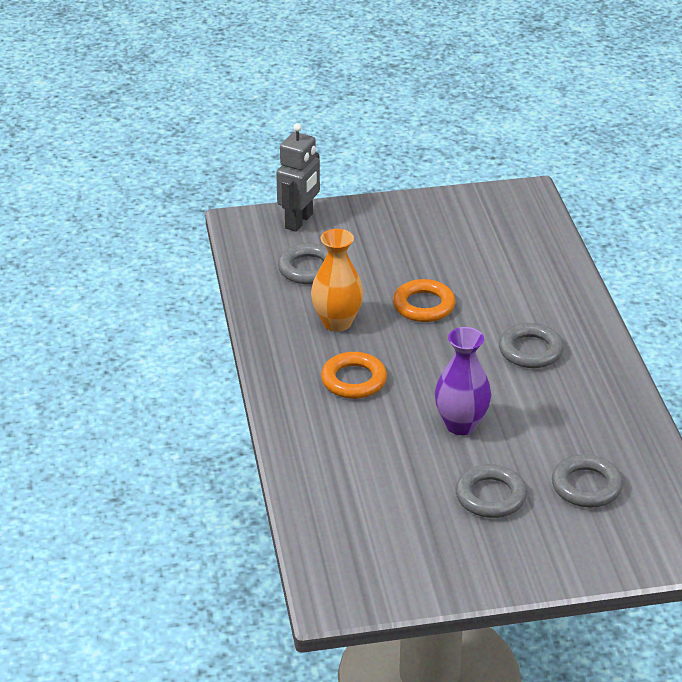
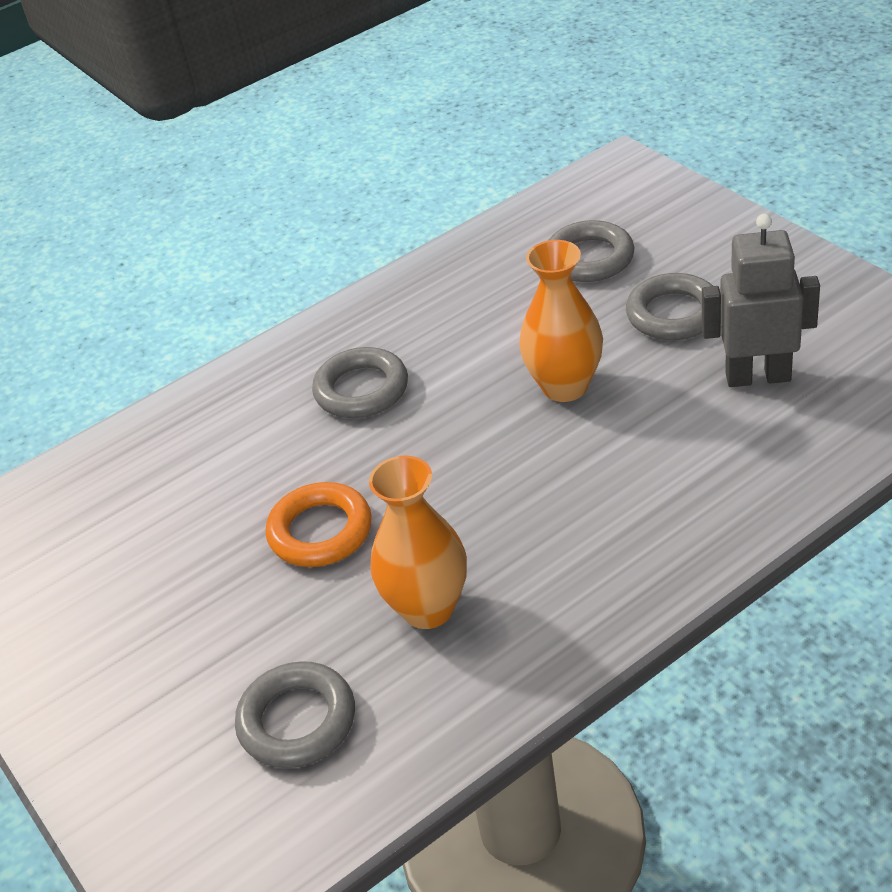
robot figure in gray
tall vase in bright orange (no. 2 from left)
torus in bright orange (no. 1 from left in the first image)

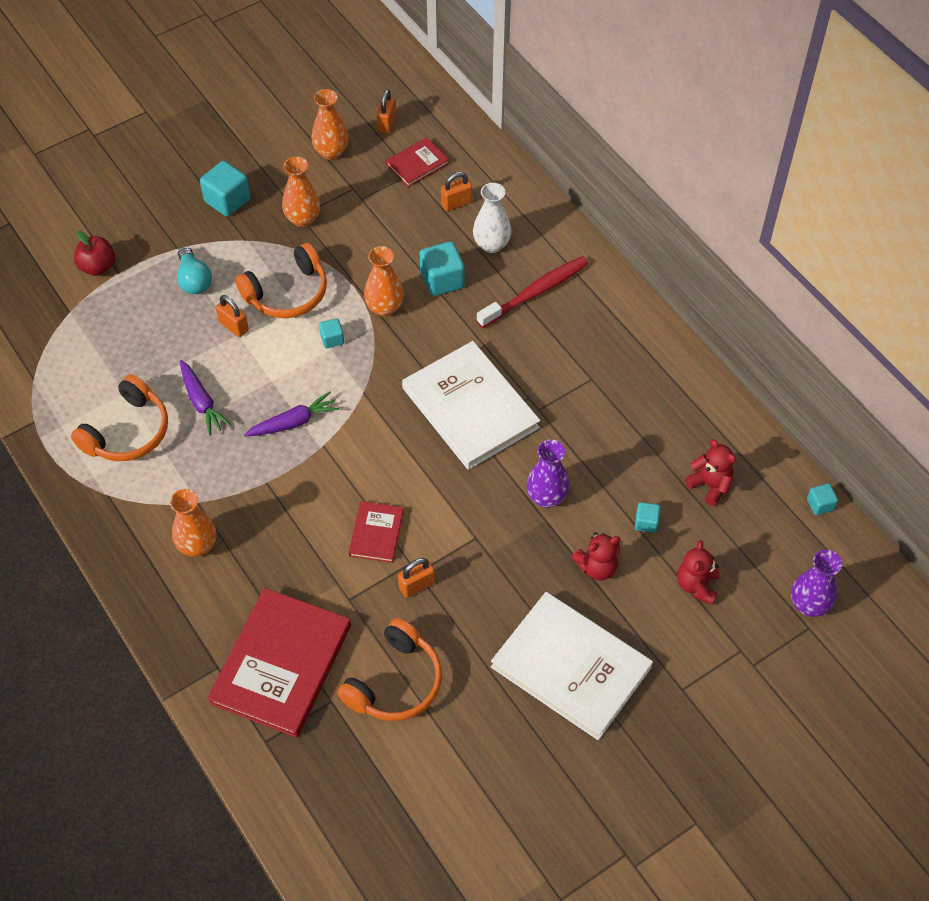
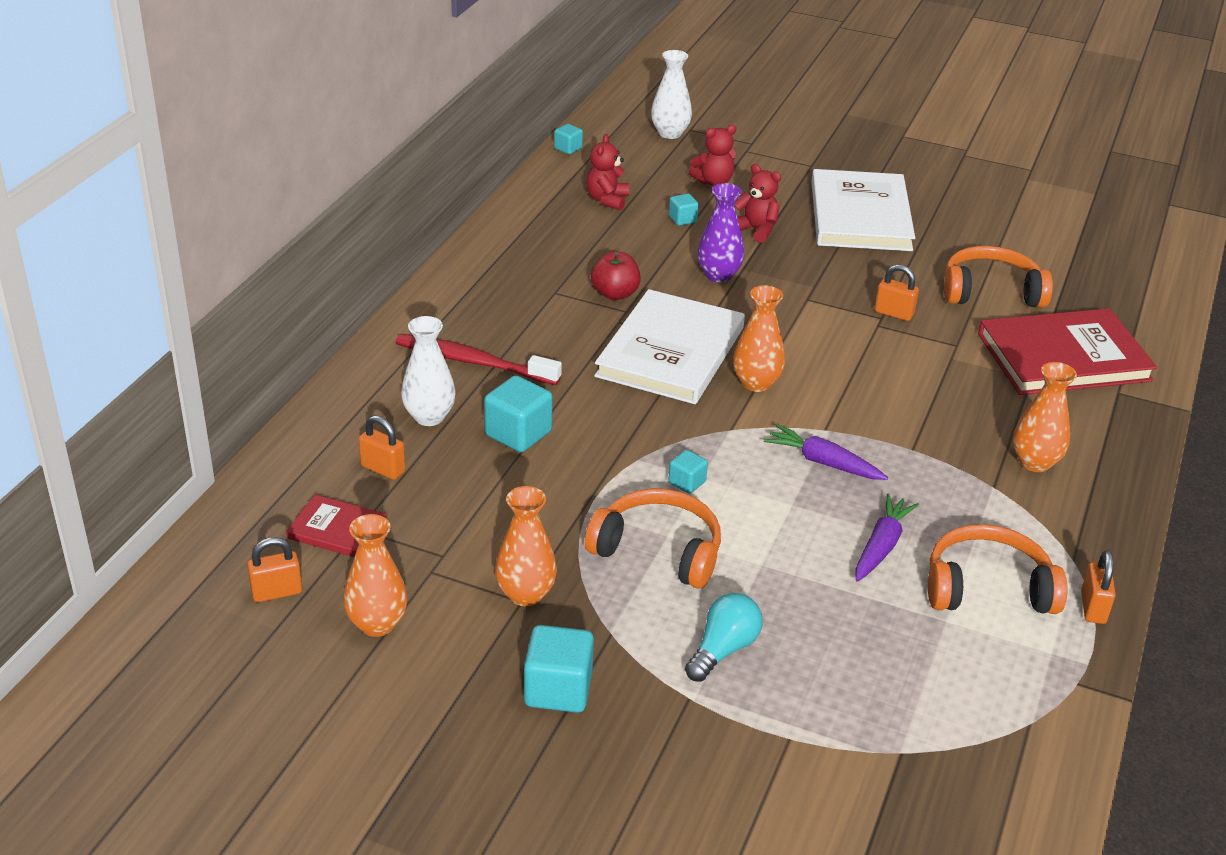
apple in crimson
tall vase in bright orange (no. 3 from left)
lock in bright orange (no. 4 from left)
book in crimson (no. 2 from left in the first image)
tall vase in pure white (no. 2 from left)

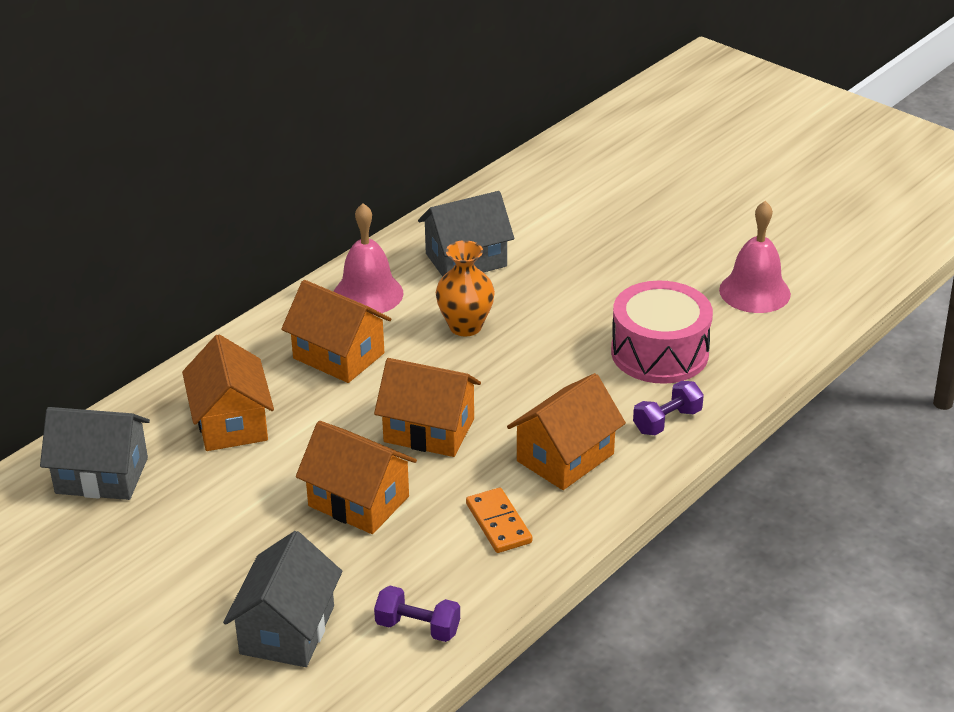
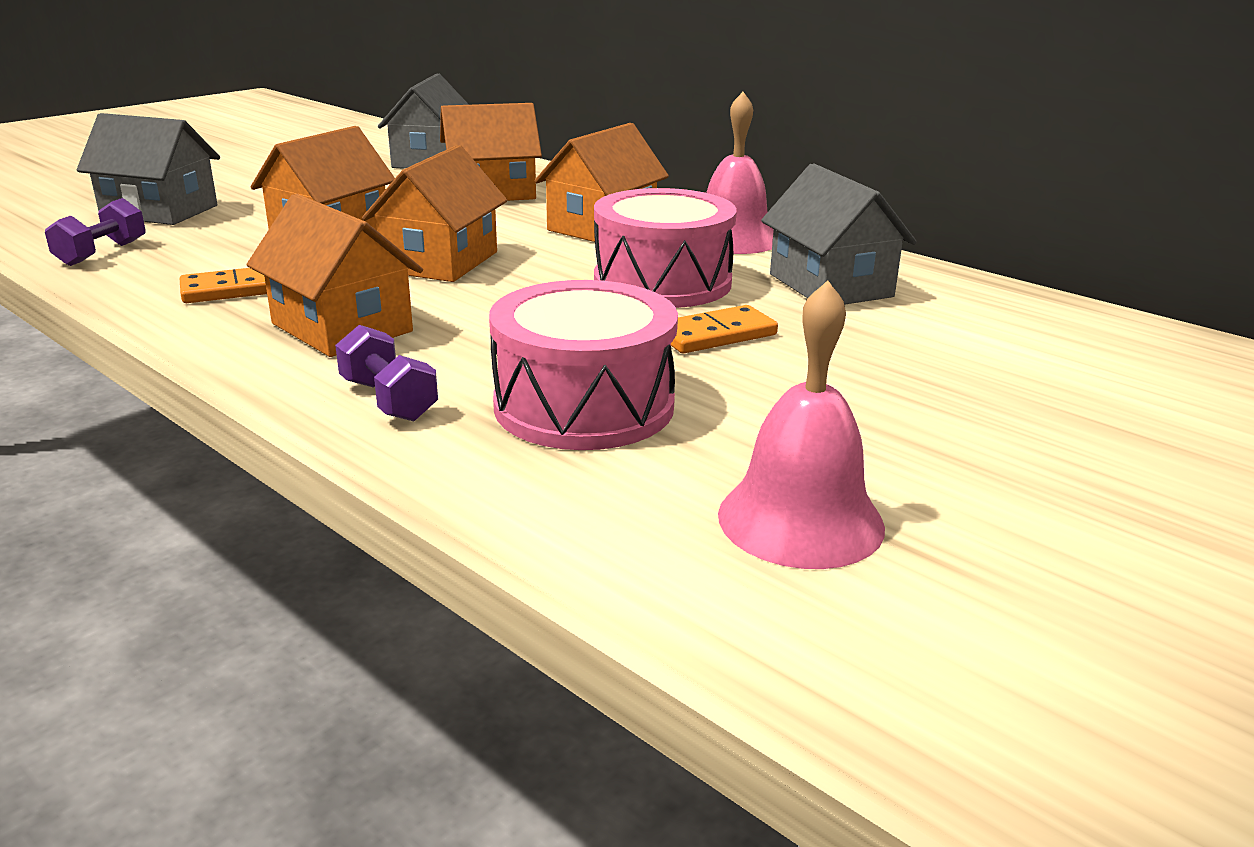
drum in rosy (no. 2 from left)
domino tile in bright orange (no. 2 from left)

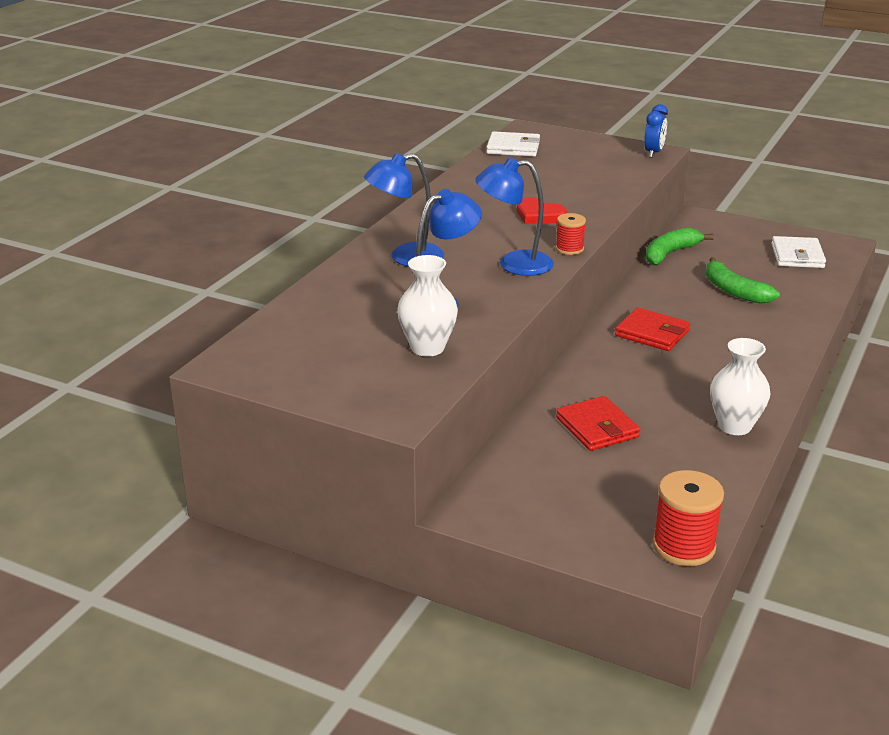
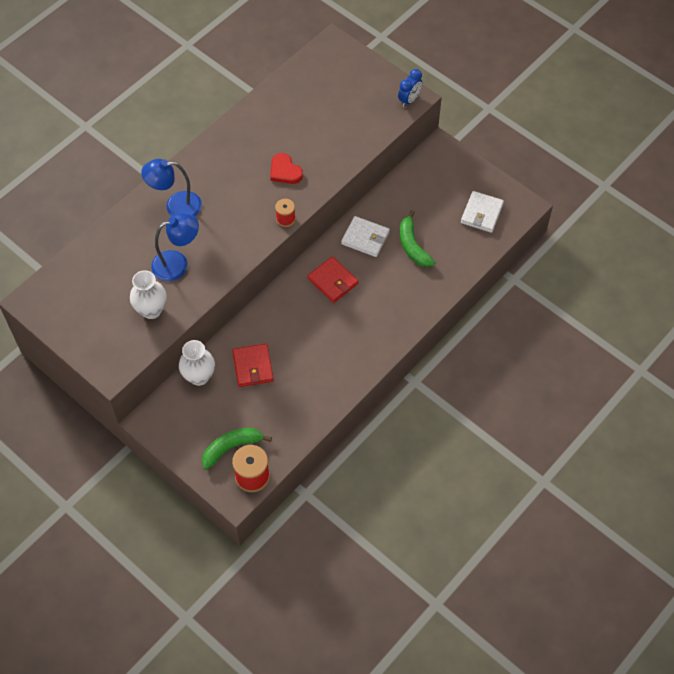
card wallet in pure white (no. 1 from left)
reading lamp in cobalt (no. 3 from left in the first image)
toy banana in leaf-green (no. 1 from left)
tall vase in pure white (no. 2 from left)

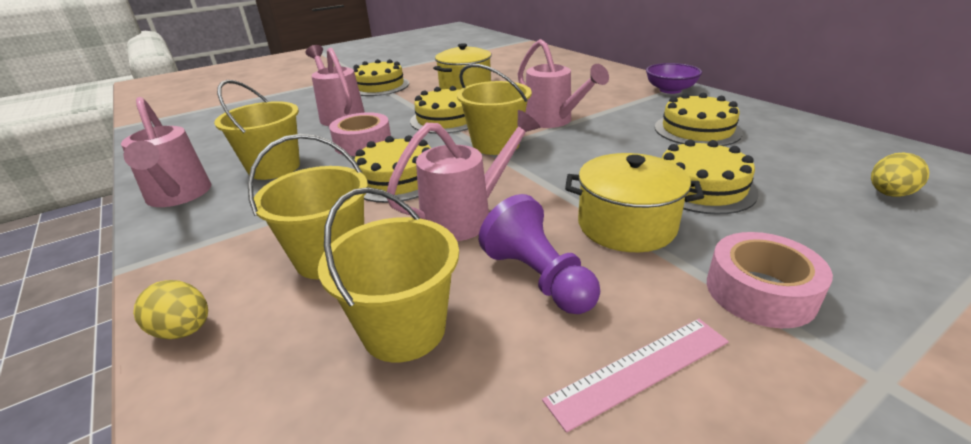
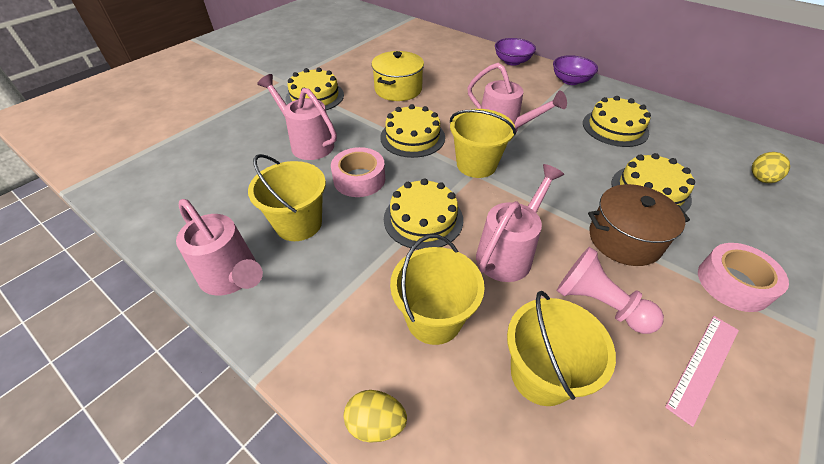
cooking pot in brown
pawn in rosy
serving bowl in violet (no. 1 from left)

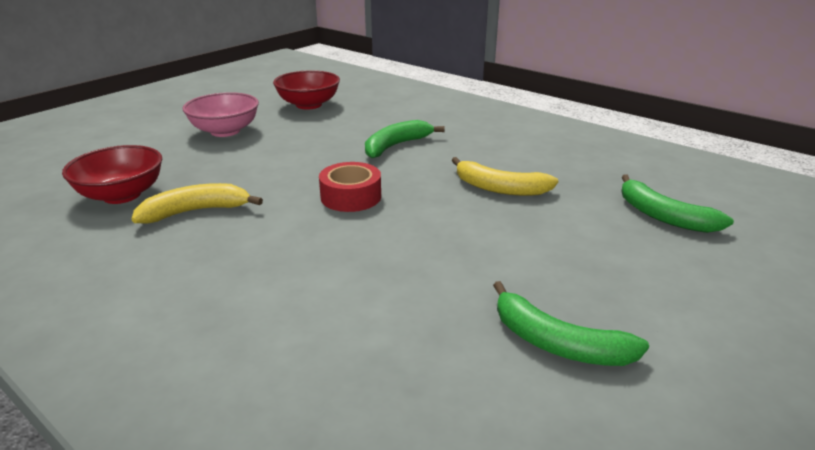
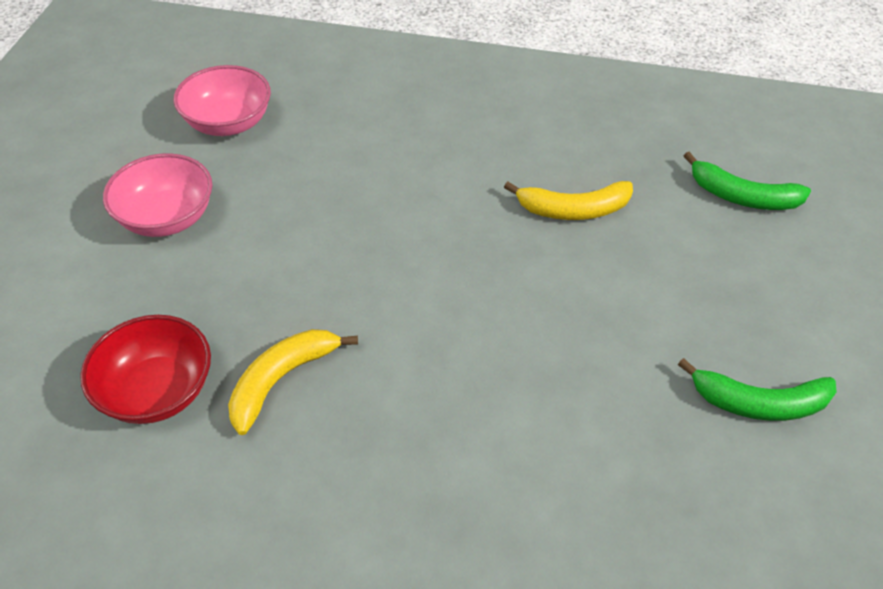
serving bowl in rosy (no. 2 from left)
toy banana in leaf-green (no. 1 from left in the first image)
sticky tape in crimson

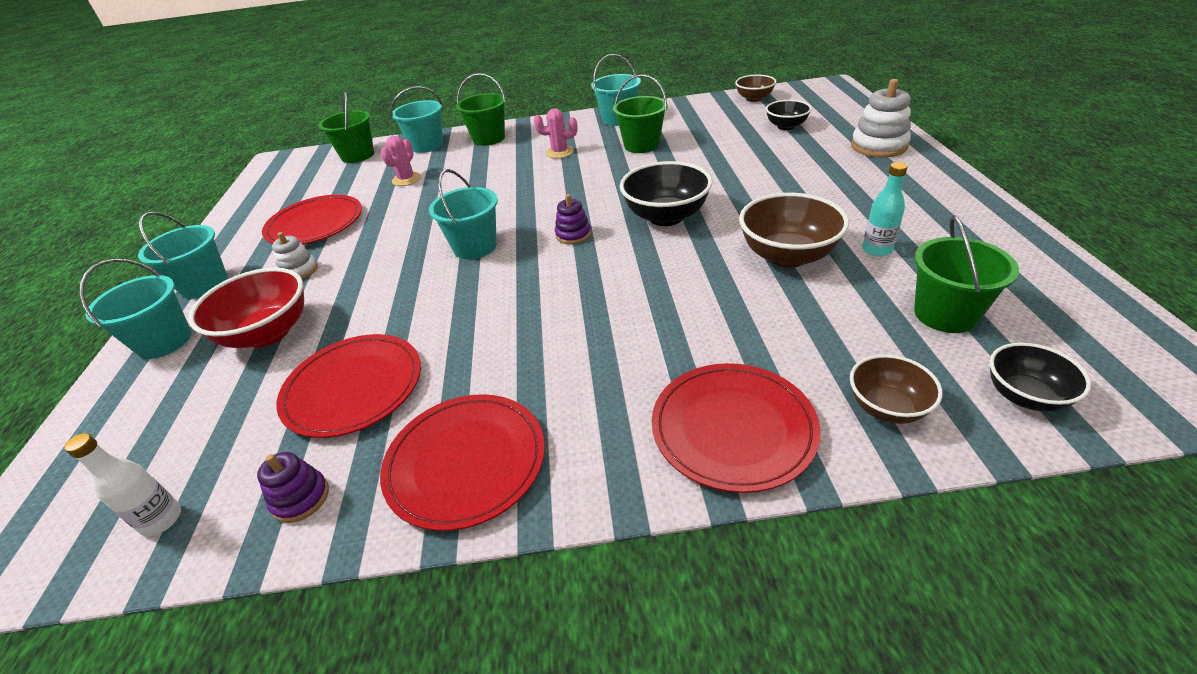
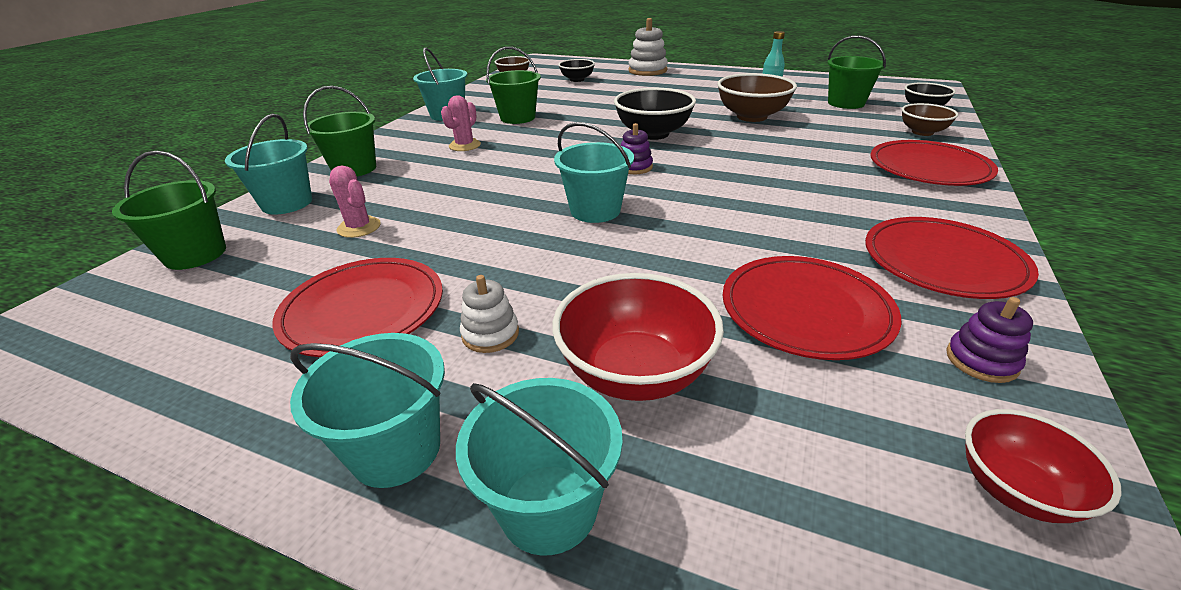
serving bowl in crimson (no. 2 from left)

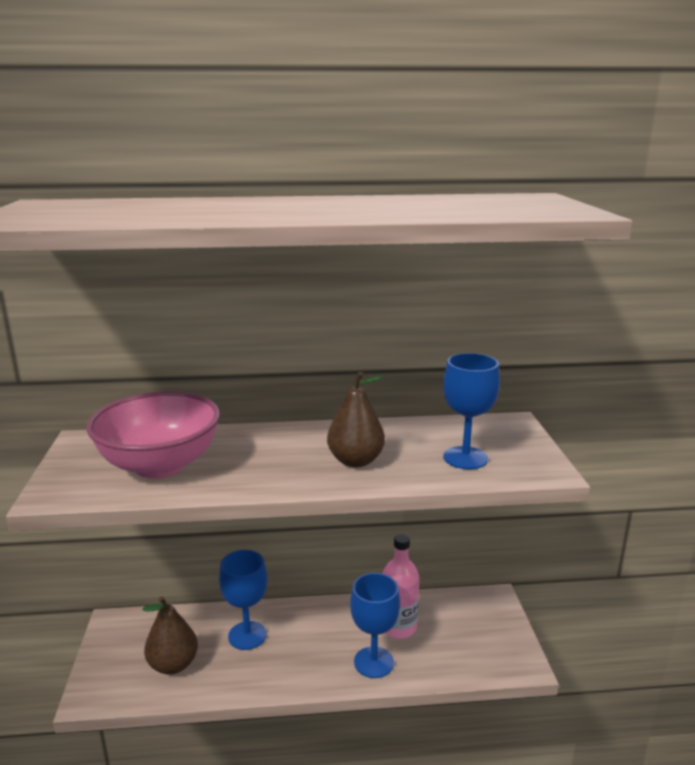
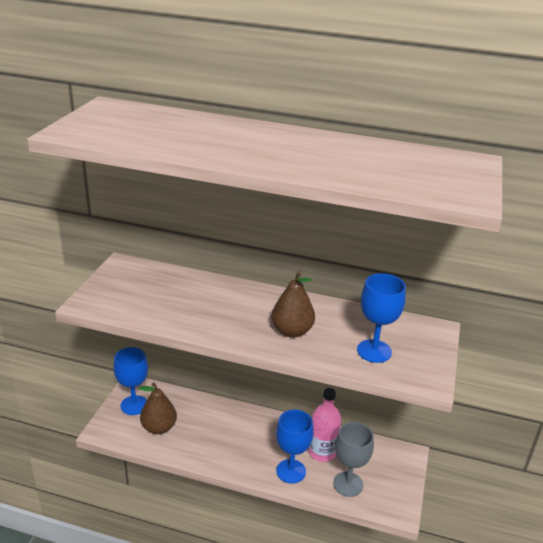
serving bowl in rosy
goblet in cobalt (no. 1 from left)
goblet in gray

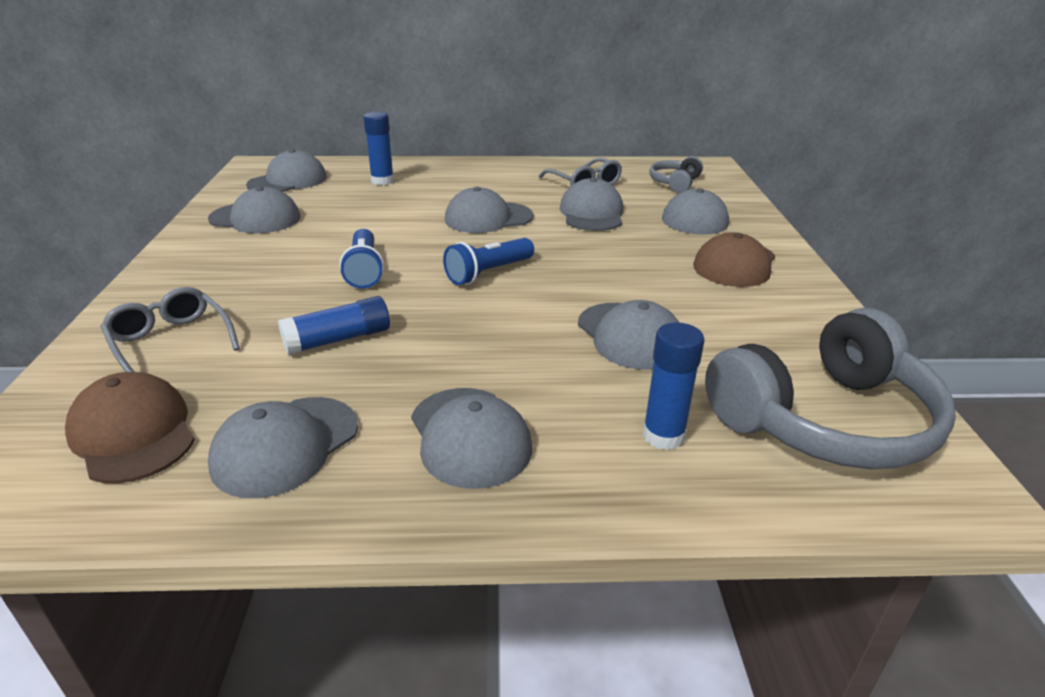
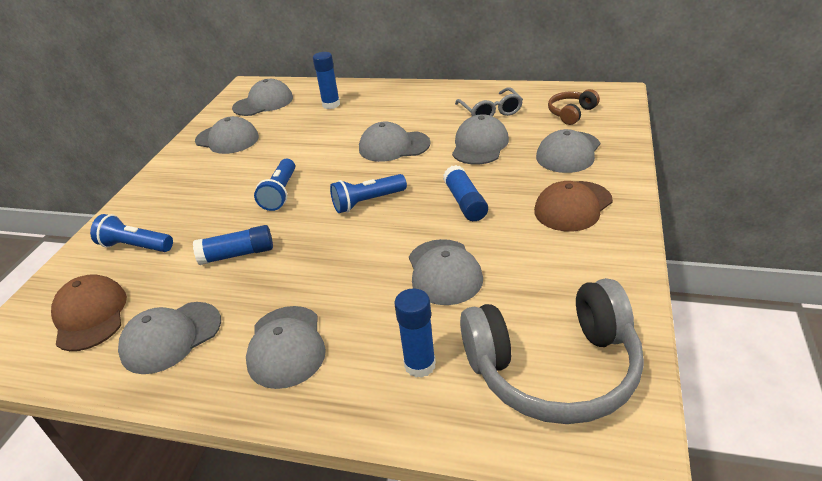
headphones in brown
pocket torch in cobalt (no. 1 from left)
stick of glue in cobalt (no. 4 from left)

